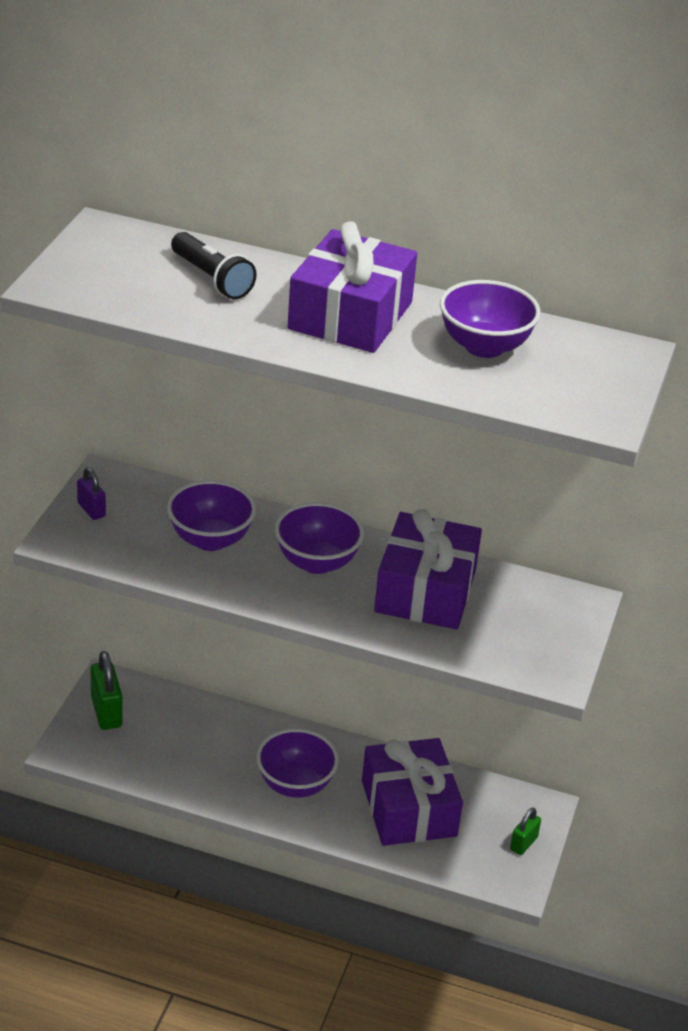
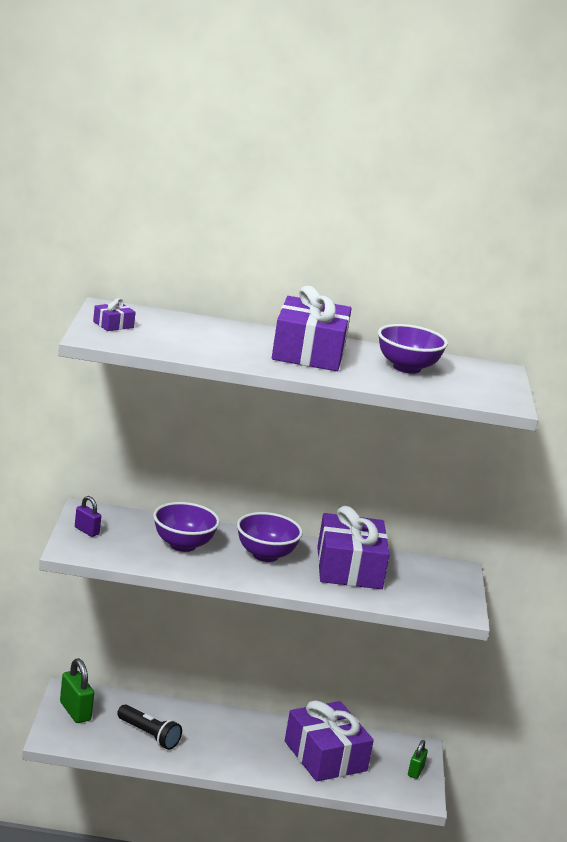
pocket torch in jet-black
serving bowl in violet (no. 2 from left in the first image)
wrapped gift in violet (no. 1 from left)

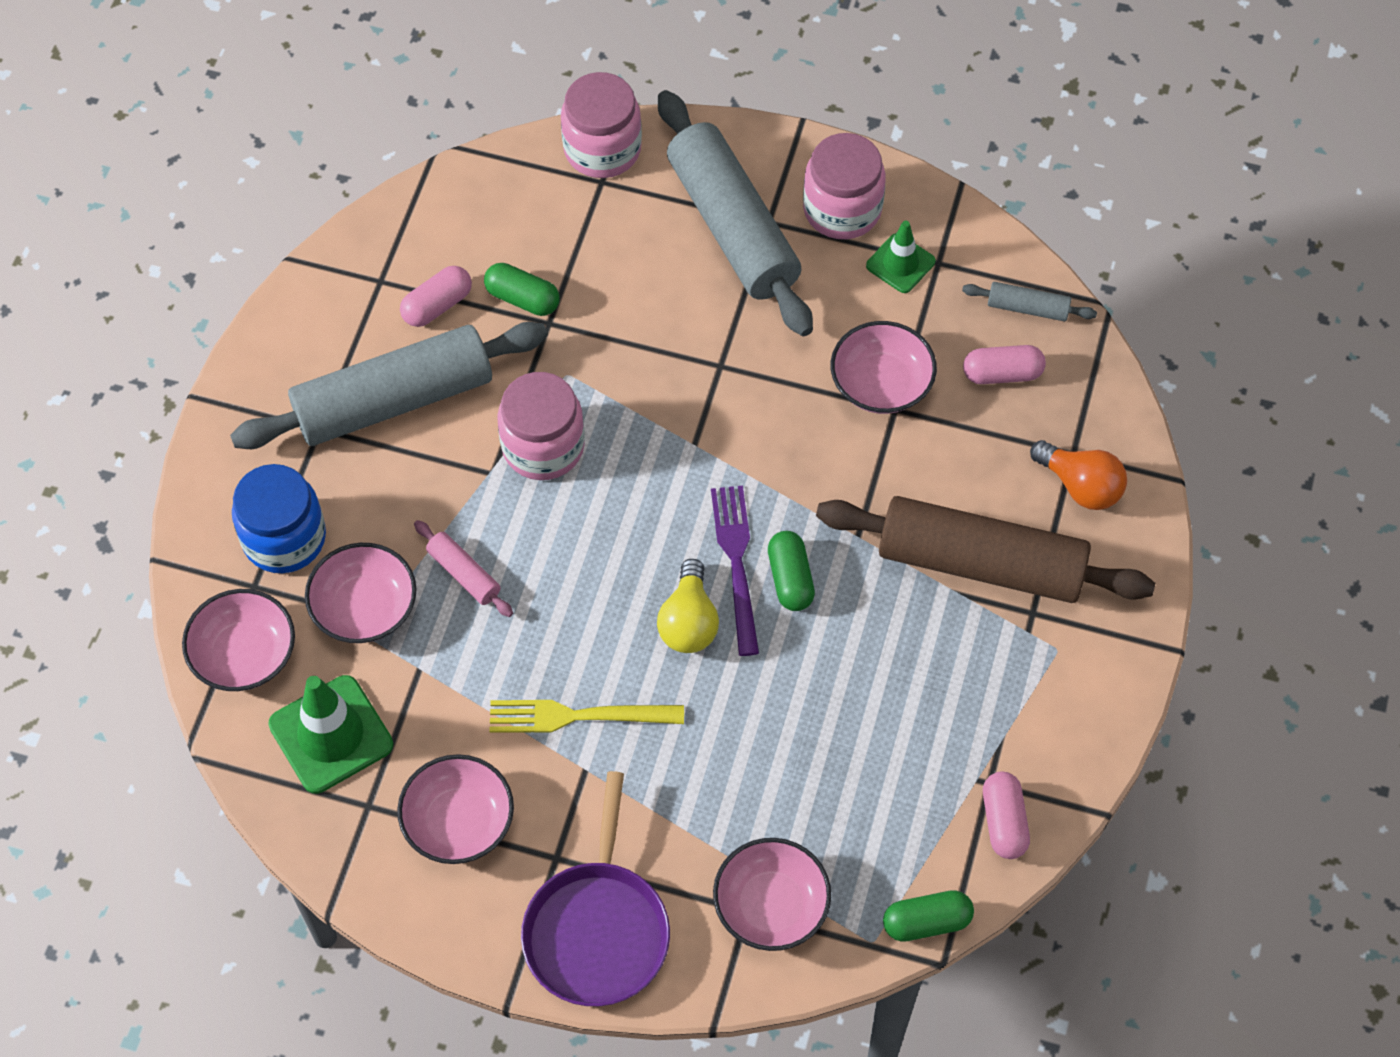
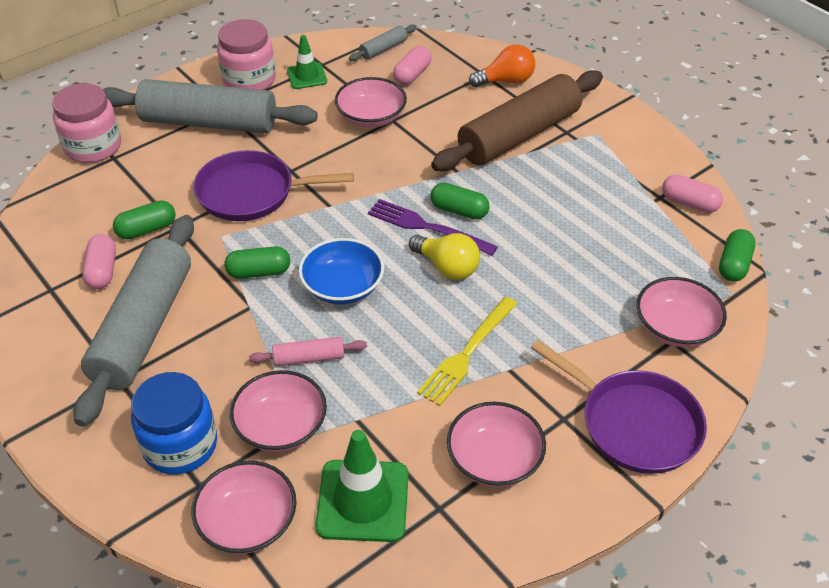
capsule in leaf-green (no. 2 from left)
skillet in violet (no. 1 from left)
serving bowl in cobalt

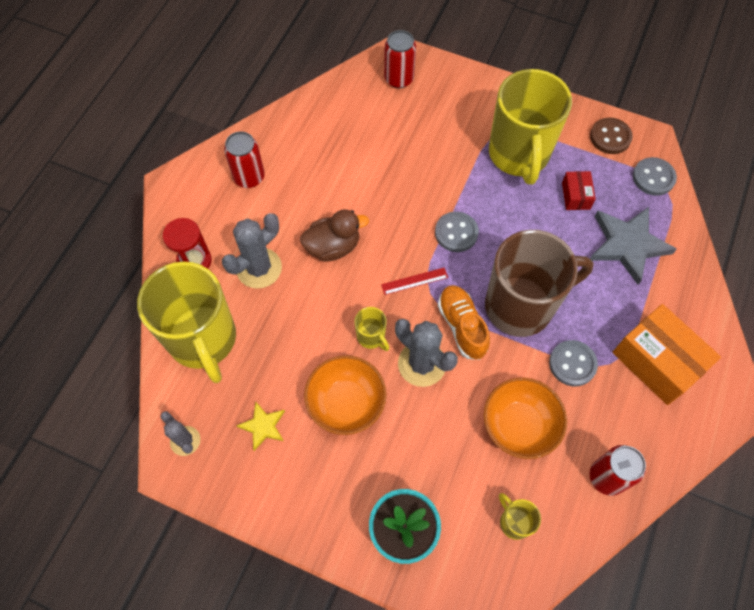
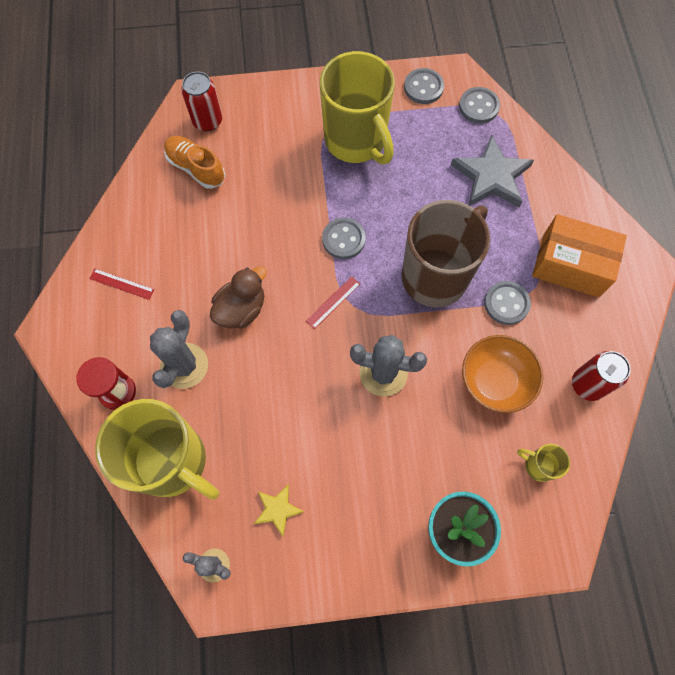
shirt button in gray (no. 2 from left)
ruler in crimson (no. 1 from left)
parcel in crimson
lace-up shoe in bright orange
mug in golden (no. 2 from left in the first image)
serving bowl in bright orange (no. 1 from left in the first image)

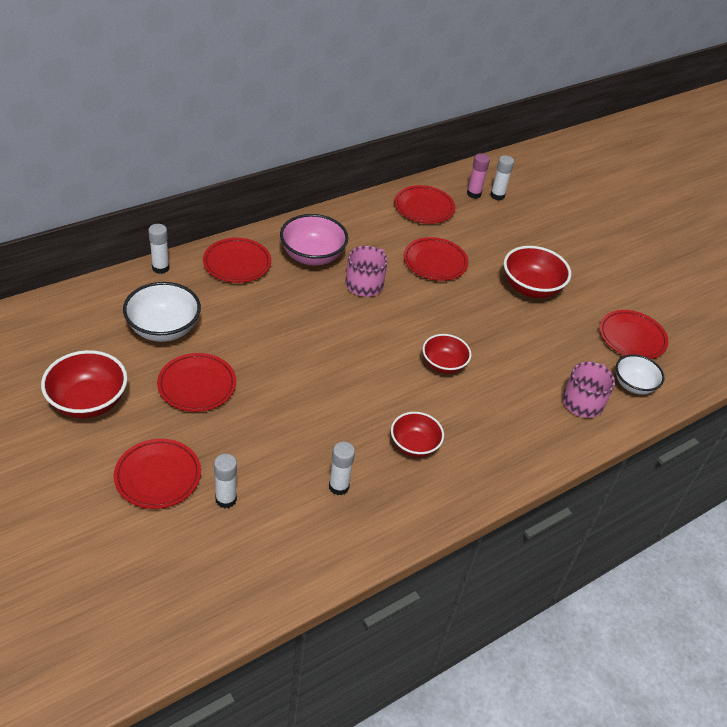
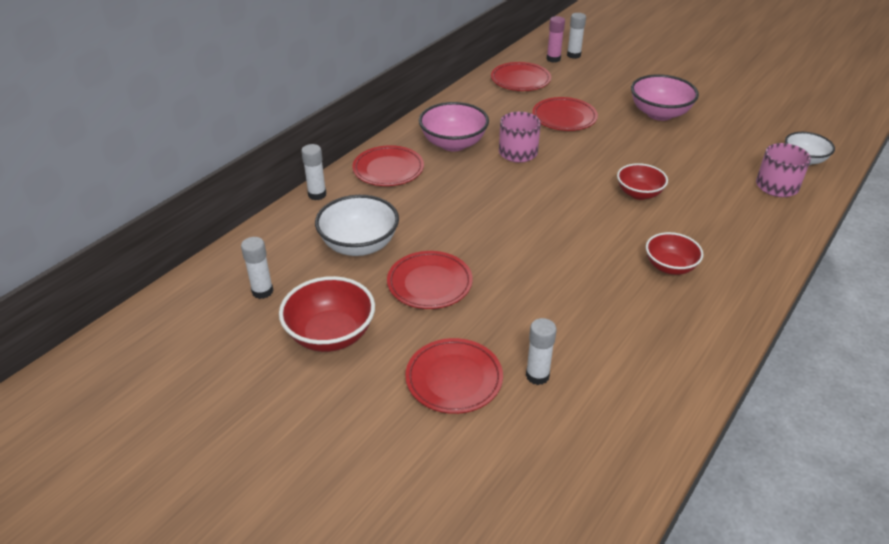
serving bowl in rosy (no. 2 from left)
flat dish in crimson (no. 6 from left in the first image)
stick of glue in pure white (no. 1 from left)

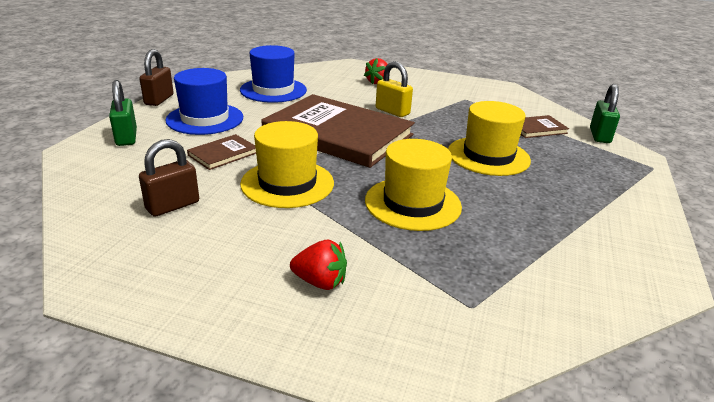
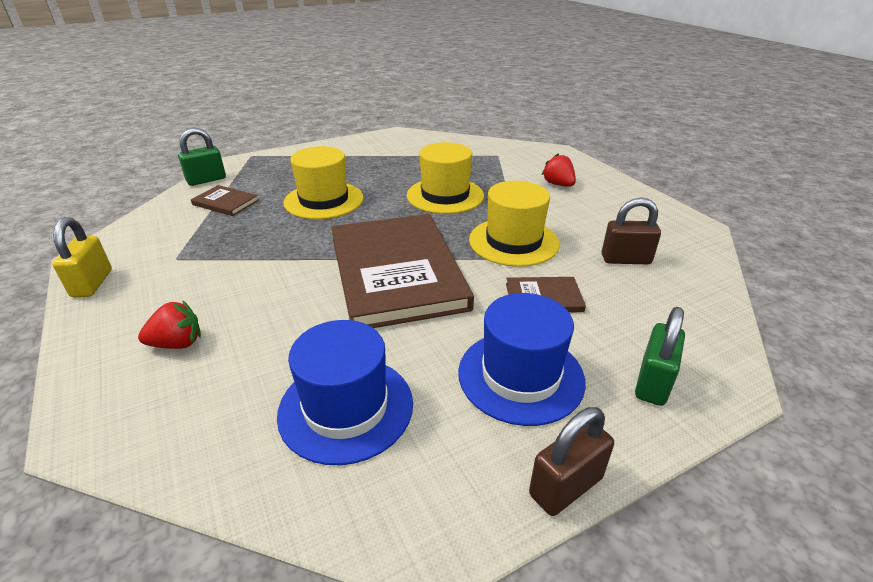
lock in golden

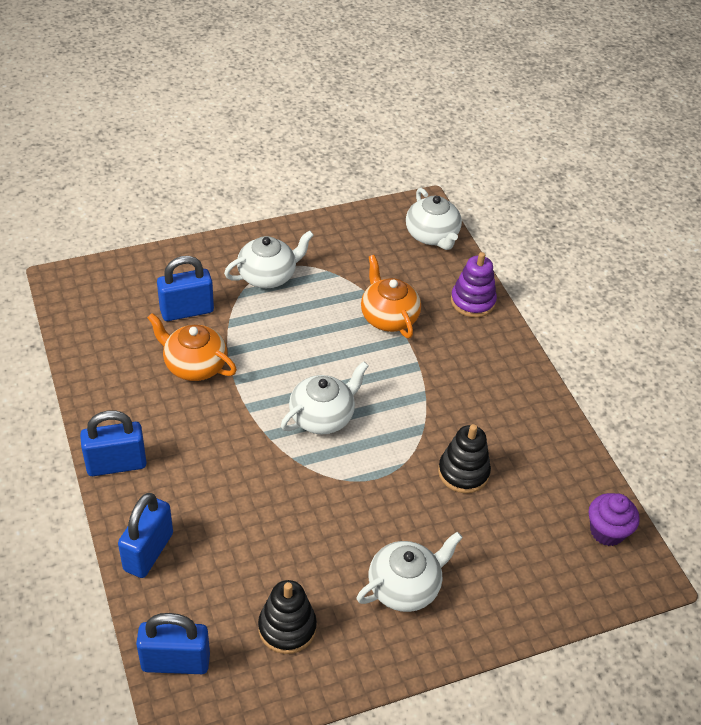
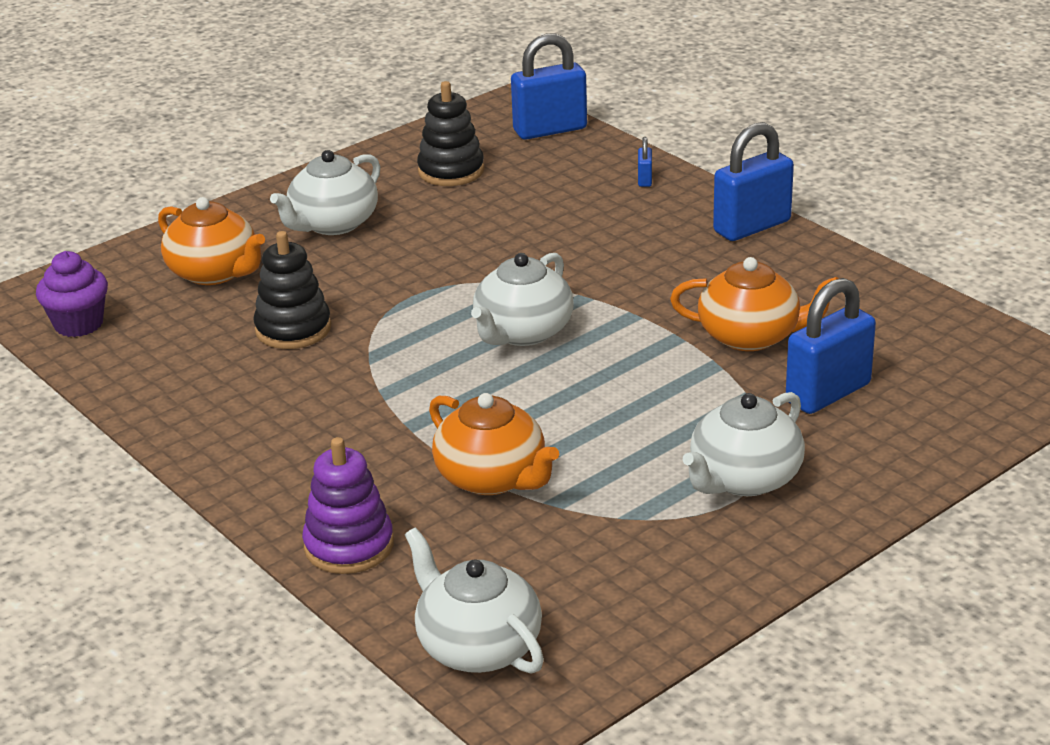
lock in cobalt (no. 2 from left)
teapot in bright orange (no. 1 from left)

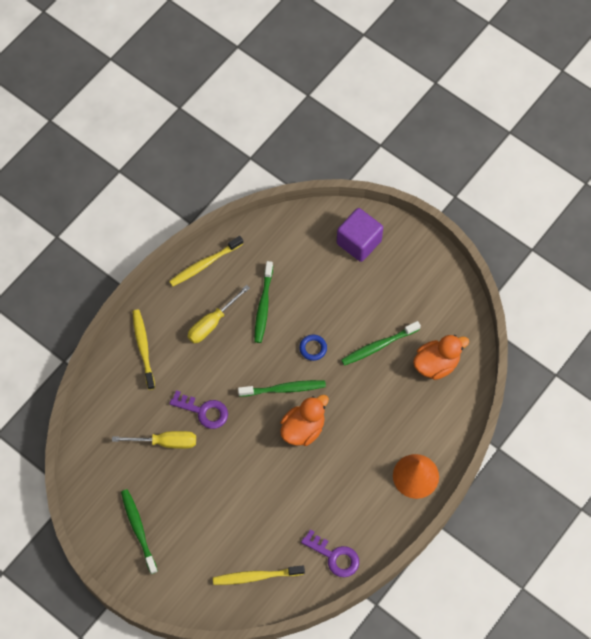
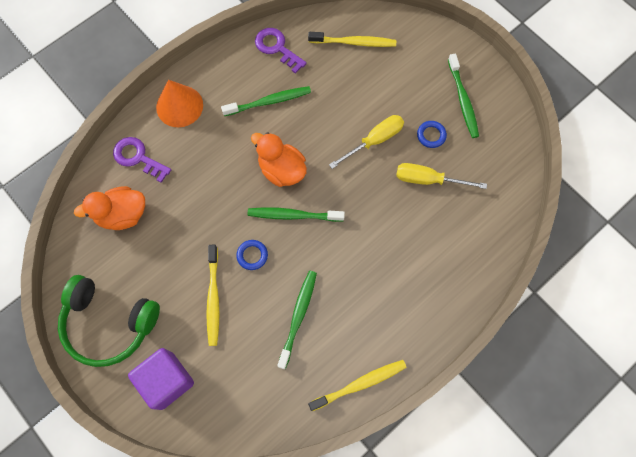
hand screwdriver in golden (no. 1 from left)
toothbrush in golden (no. 1 from left)
toothbrush in leaf-green (no. 1 from left)
key in violet (no. 1 from left)
rubber duck in bright orange (no. 2 from left)
torus in cobalt (no. 2 from left)
headphones in leaf-green

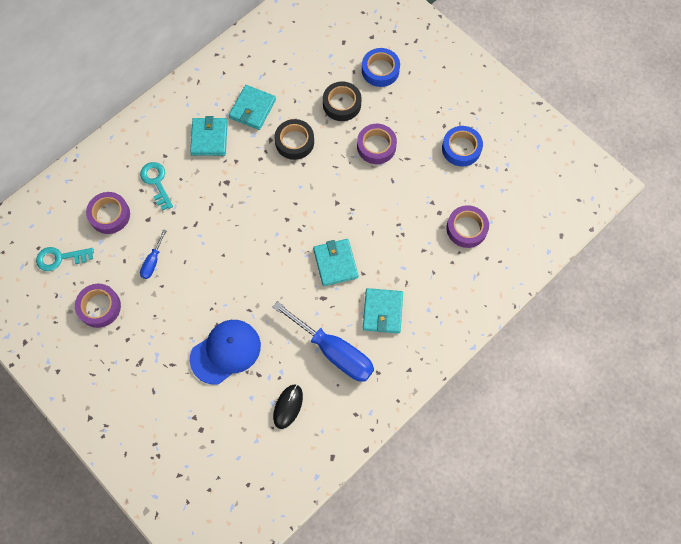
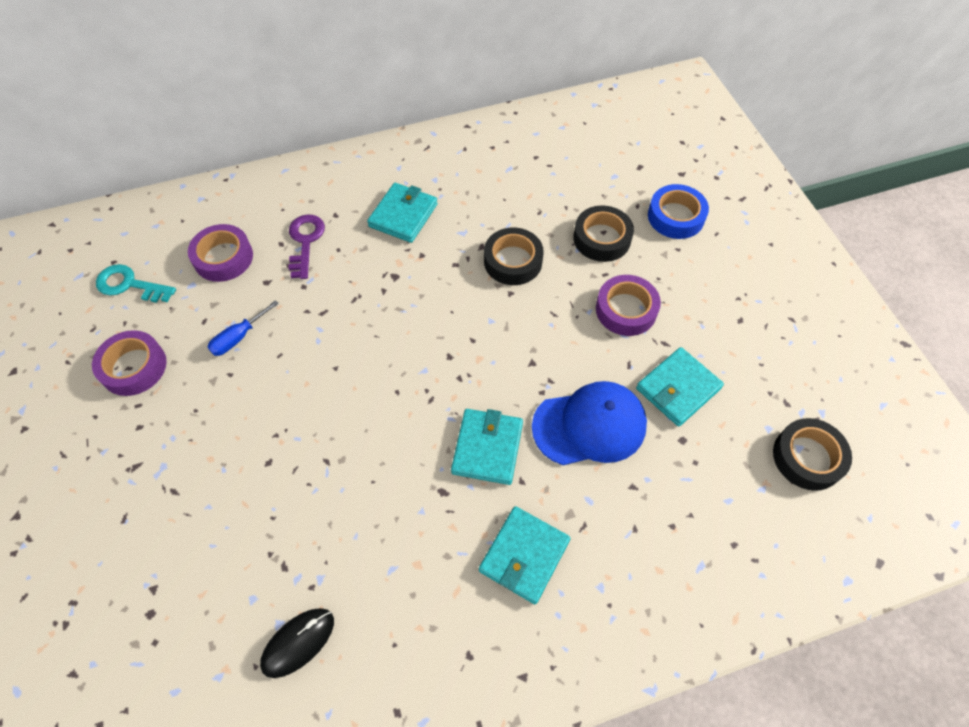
card wallet in aqua (no. 4 from left)
sticky tape in cobalt (no. 2 from left in the first image)
key in violet
sticky tape in violet (no. 4 from left in the first image)
hand screwdriver in cobalt (no. 2 from left in the first image)
baseball cap in cobalt
sticky tape in jet-black (no. 3 from left)

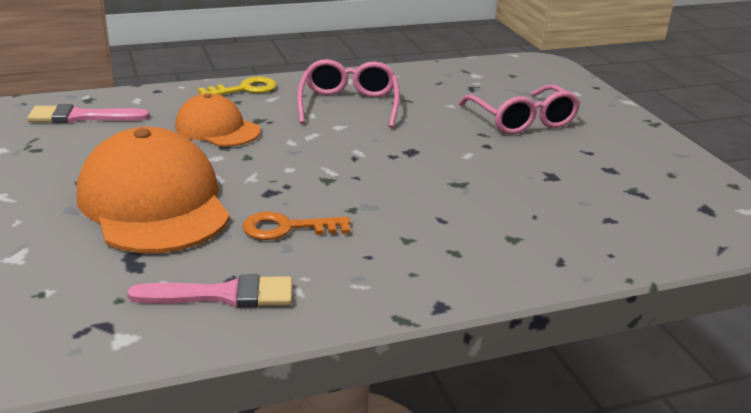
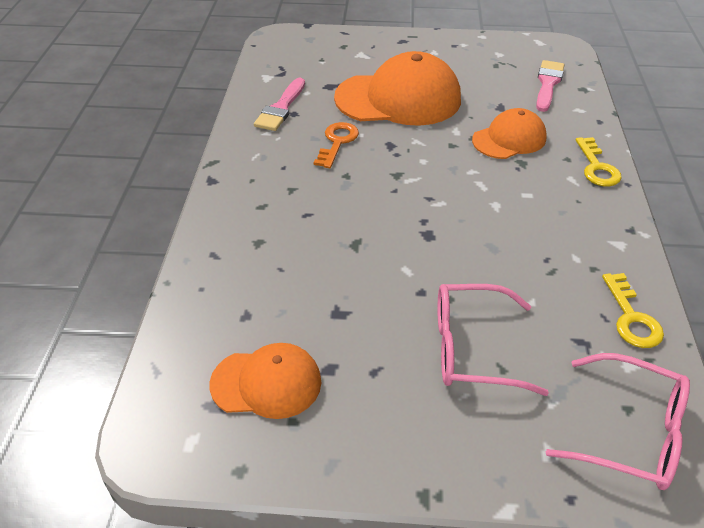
glasses in rosy (no. 2 from left)
key in golden (no. 2 from left)
baseball cap in bright orange (no. 1 from left)

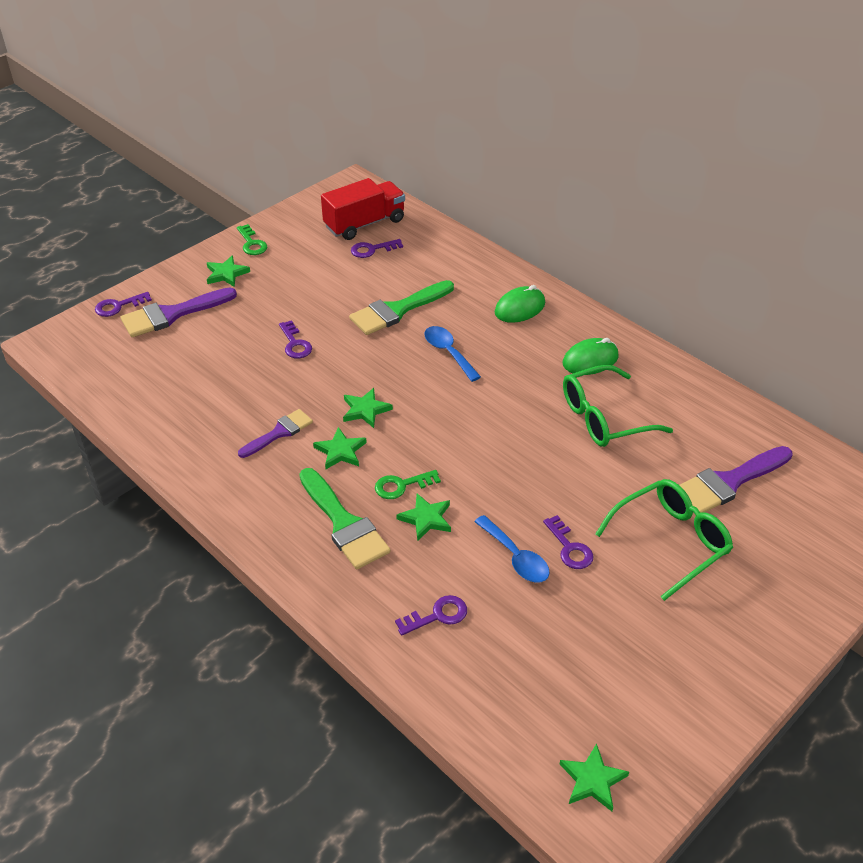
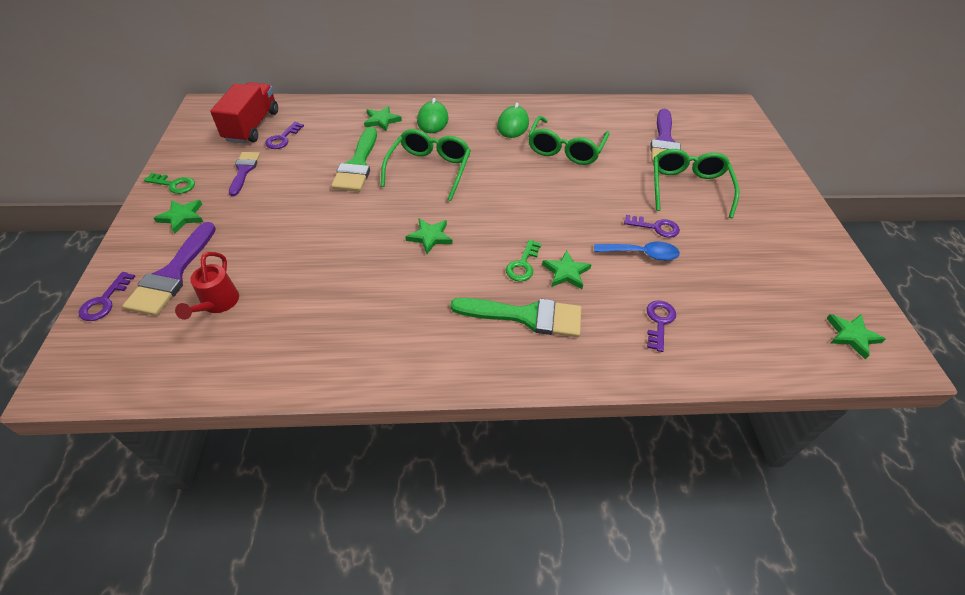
key in violet (no. 2 from left in the first image)
glasses in leaf-green (no. 1 from left)
brush in violet (no. 2 from left)
star in leaf-green (no. 2 from left)
watering pot in crimson

